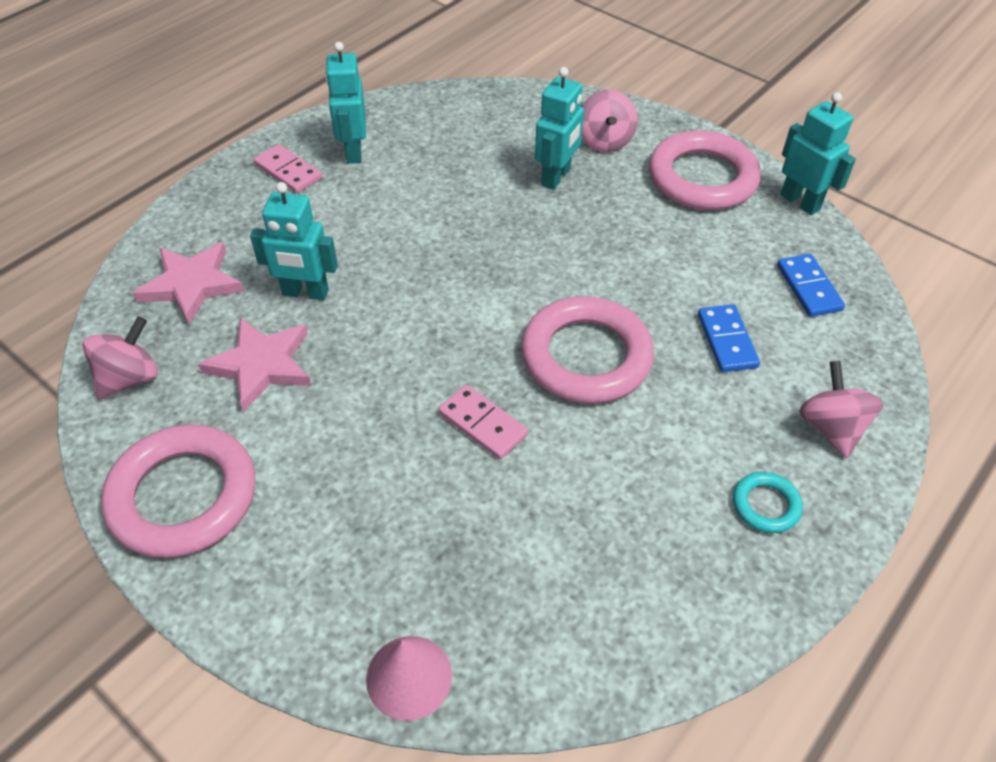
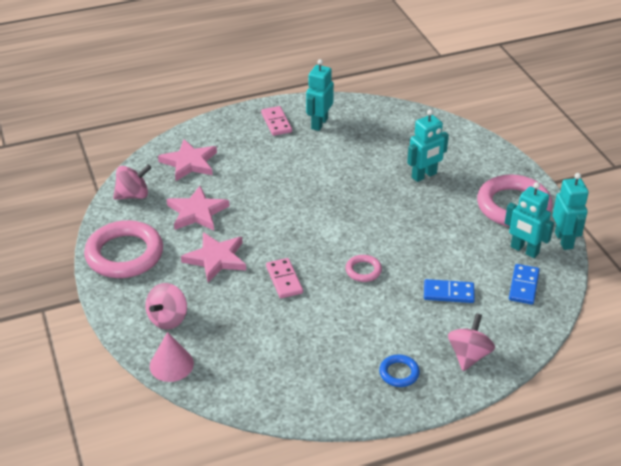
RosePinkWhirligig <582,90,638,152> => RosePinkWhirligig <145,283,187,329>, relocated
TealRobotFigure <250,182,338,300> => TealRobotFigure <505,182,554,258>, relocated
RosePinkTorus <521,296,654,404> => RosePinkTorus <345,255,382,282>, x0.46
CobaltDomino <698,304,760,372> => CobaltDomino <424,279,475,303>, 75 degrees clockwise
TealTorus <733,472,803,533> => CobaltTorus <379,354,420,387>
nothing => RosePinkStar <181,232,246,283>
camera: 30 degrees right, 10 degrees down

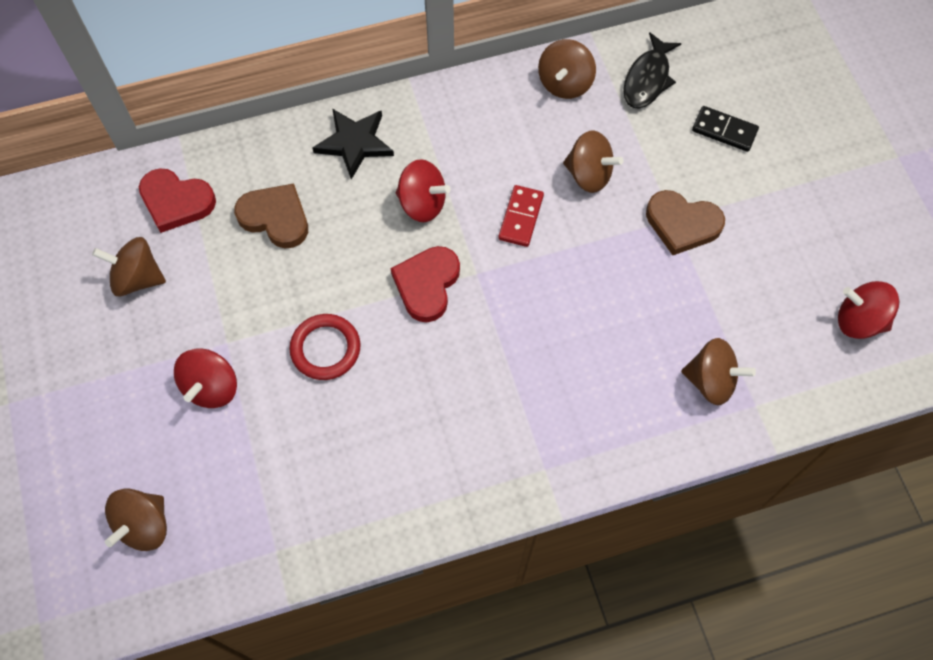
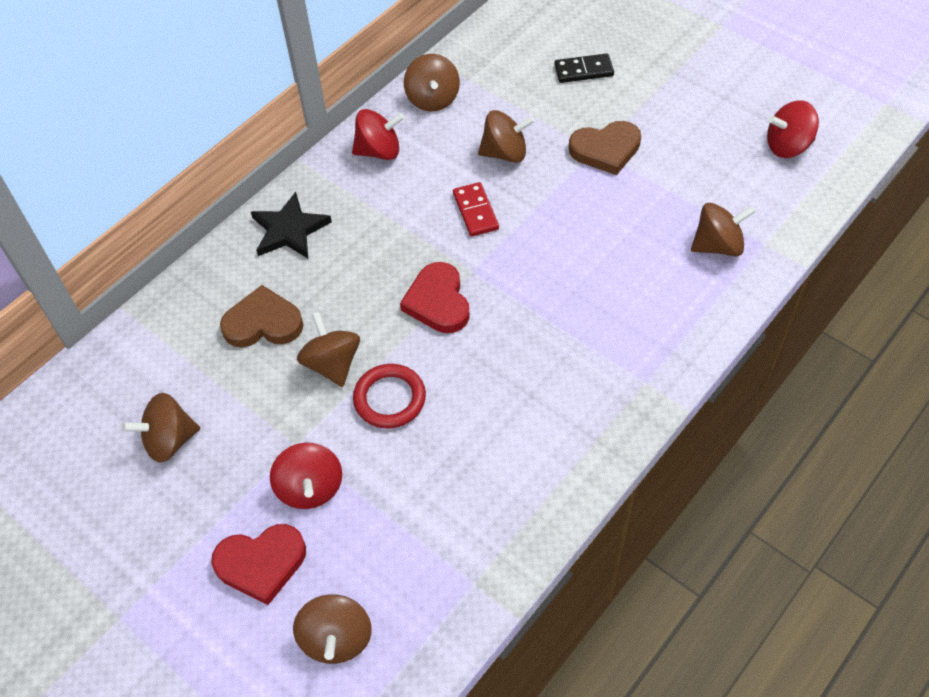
EbonyToyFish <623,32,682,109> => nothing
CrimsonWhirligig <396,159,451,222> => CrimsonWhirligig <352,109,404,160>, relocated
CrimsonHeart <139,168,216,233> => CrimsonHeart <211,524,306,605>, relocated
nothing => RussetWhirligig <297,312,360,387>
camera: 30 degrees left, 10 degrees down

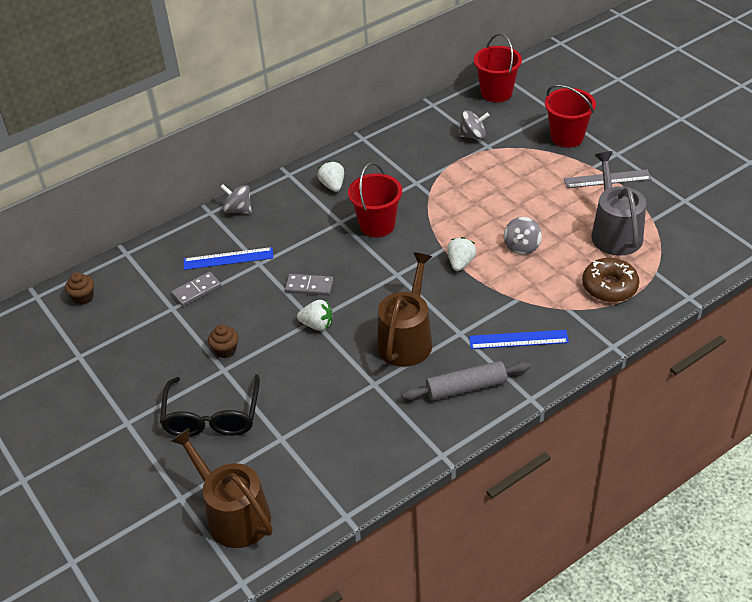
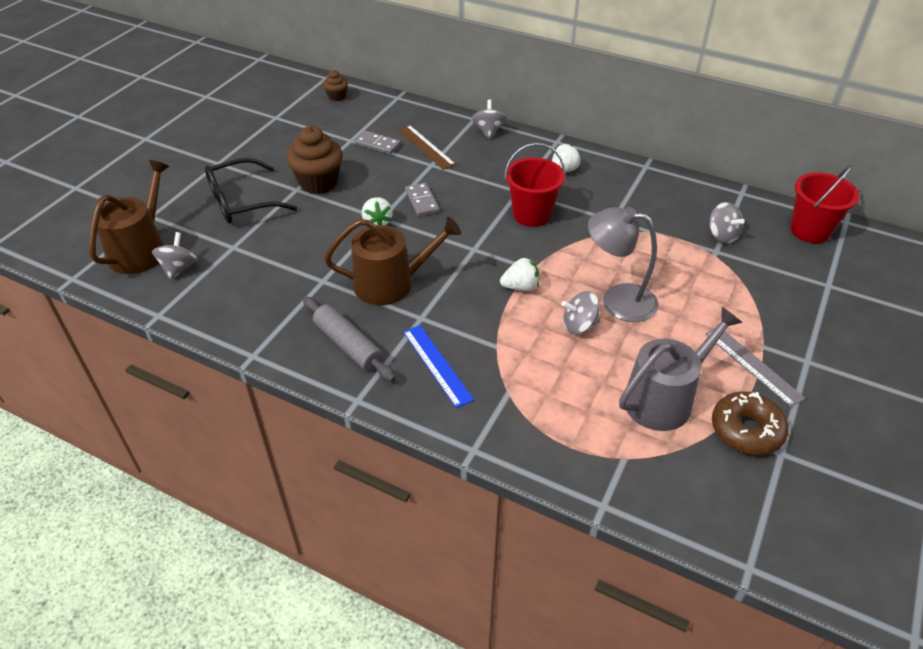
CrimsonBucket <545,85,596,148> => nothing
CobaltStraightedge <184,247,273,270> => RussetStraightedge <398,125,456,170>
RussetDonut <582,258,639,302> => RussetDonut <712,391,789,455>, relocated
RussetCupcake <208,325,238,358> => RussetCupcake <286,126,343,194>, x1.94
nothing => AshGreyLamp <588,207,658,322>
nothing => AshGreyWhirligig <152,232,197,280>
camera: 60 degrees right, 0 degrees up

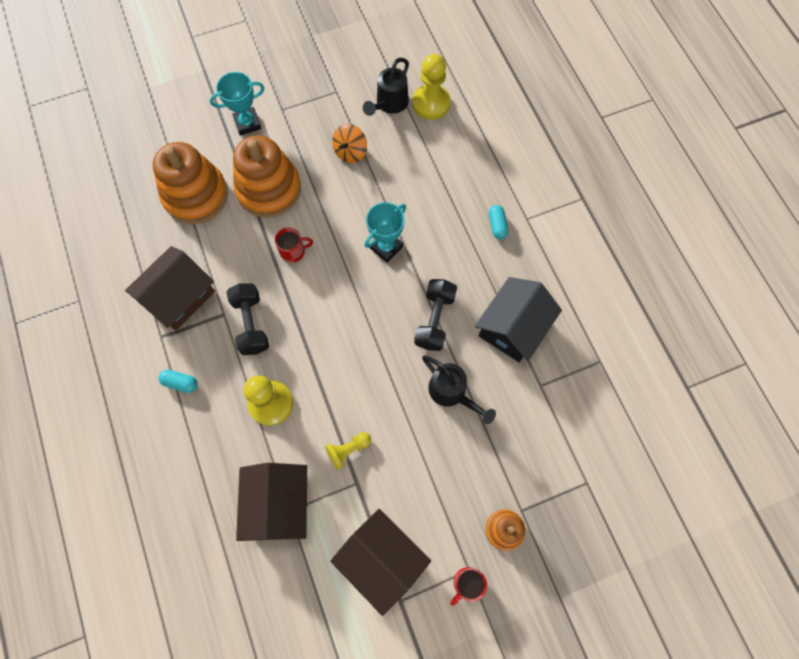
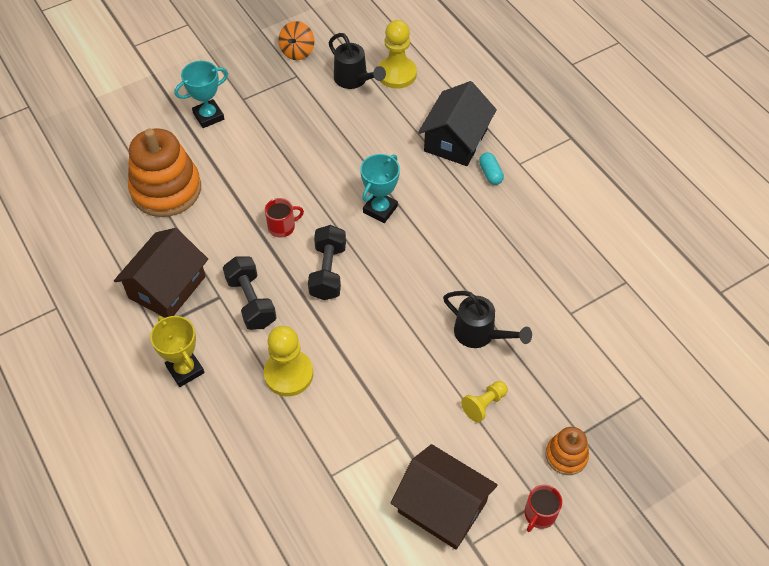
EbonyWateringPot <363,58,409,116> => EbonyWateringPot <329,33,386,89>, 60 degrees counterclockwise
OrangeWhirligig <332,124,367,163> => OrangeWhirligig <279,21,314,60>, relocated
OrangeRingStacker <233,135,301,218> => nothing
EbonyCottage <475,277,562,362> => EbonyCottage <418,81,497,166>, relocated
EbonyDumbbell <414,279,457,351> => EbonyDumbbell <308,225,346,300>, relocated
TealPill <159,370,198,393> => YellowAwardCup <150,316,205,387>
YellowChessPawn <325,432,371,470> => YellowChessPawn <461,381,508,422>, relocated
RussetCottage <236,463,307,541> => nothing
camera: 10 degrees left, 15 degrees down

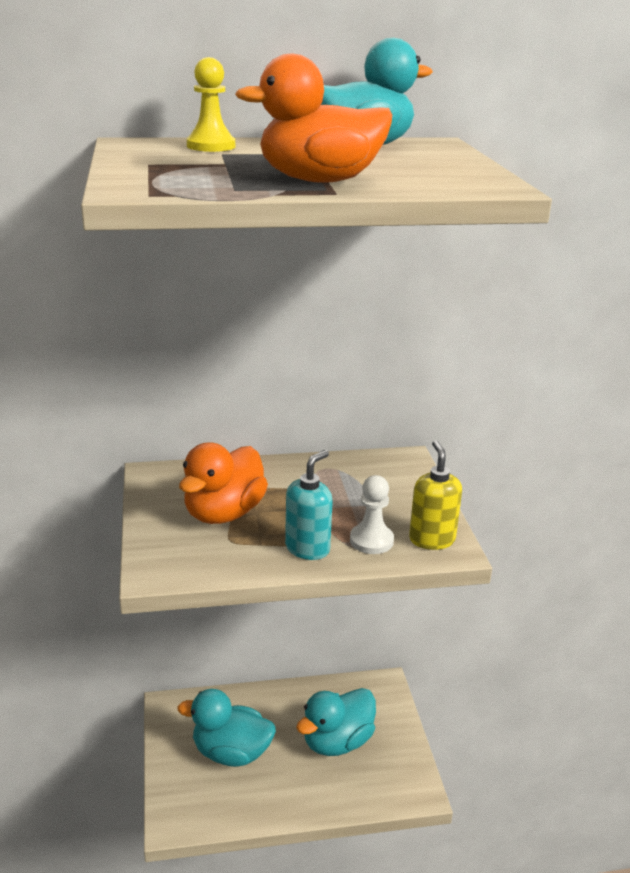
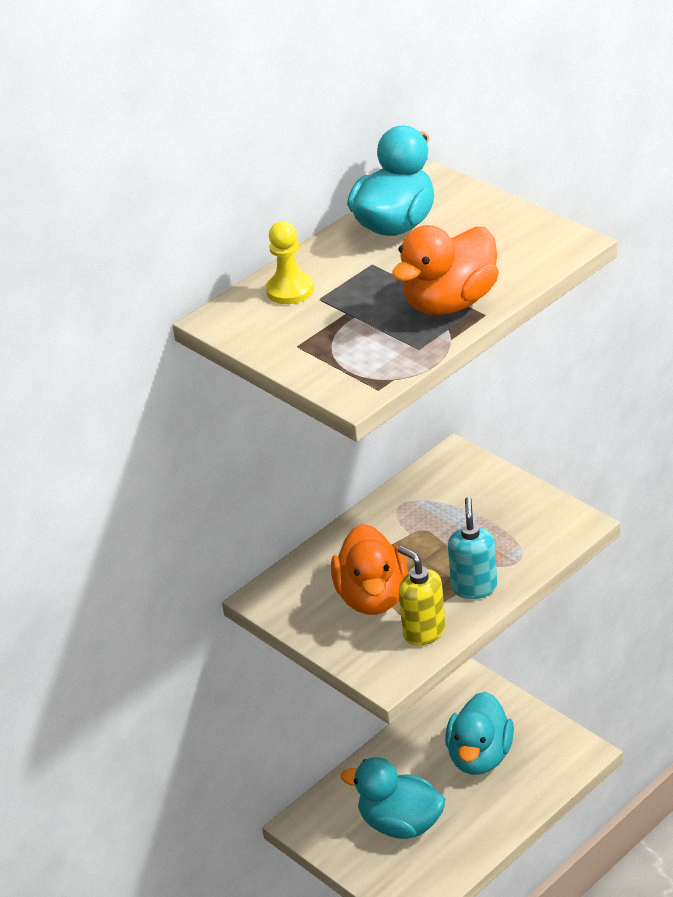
YellowSoapPump <409,440,462,550> => YellowSoapPump <397,546,446,646>, relocated
SnowWhiteChessPawn <350,475,394,554> => nothing
TealDuck <178,689,276,767> => TealDuck <341,757,445,839>, 45 degrees clockwise
camera: 30 degrees left, 10 degrees up

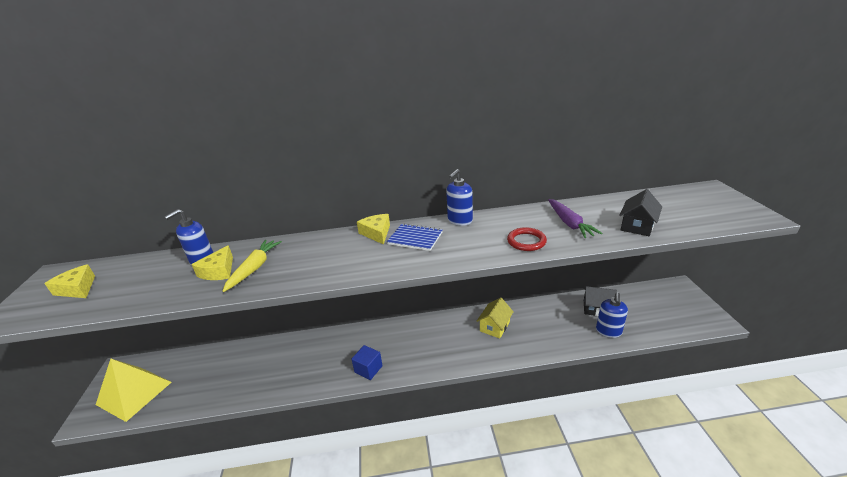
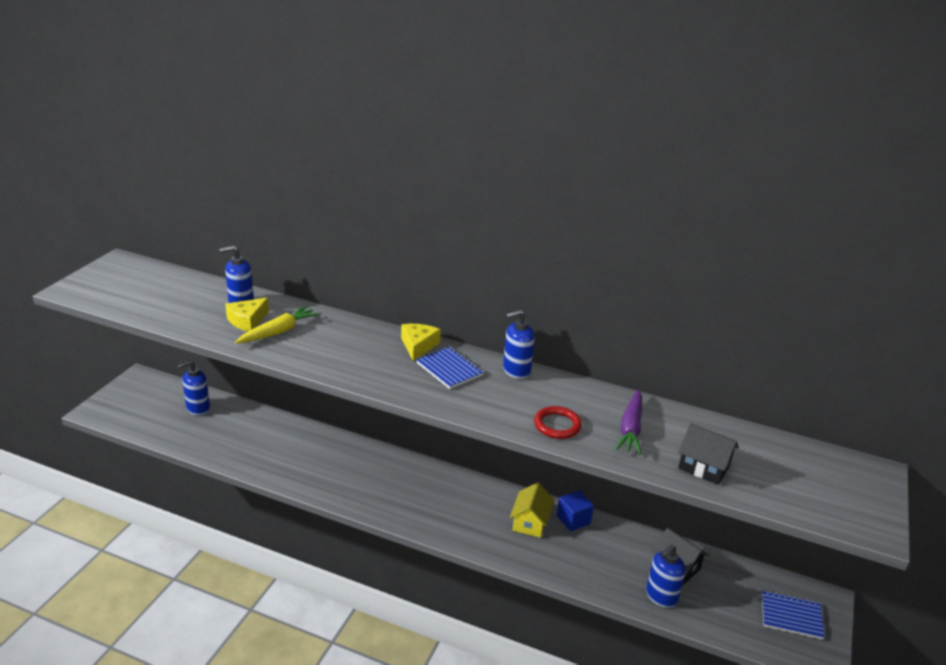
EbonyCottage <619,189,662,236> => EbonyCottage <678,423,739,485>, 60 degrees clockwise
YellowCheese <44,264,95,298> => nothing
YellowCottage <477,298,514,339> => YellowCottage <510,483,554,538>, 45 degrees counterclockwise
CobaltSolidCube <351,345,383,380> => CobaltSolidCube <557,490,594,531>, relocated
YellowSolidPyramid <96,358,172,422> => nothing
nothing => CobaltSoapPump <177,360,210,416>
nothing => CobaltExerciseBook <762,590,825,640>
camera: 25 degrees right, 0 degrees up

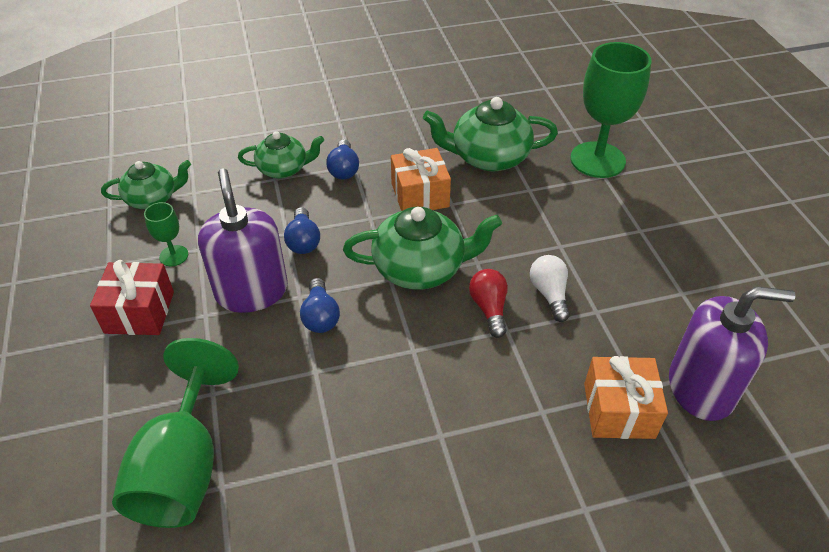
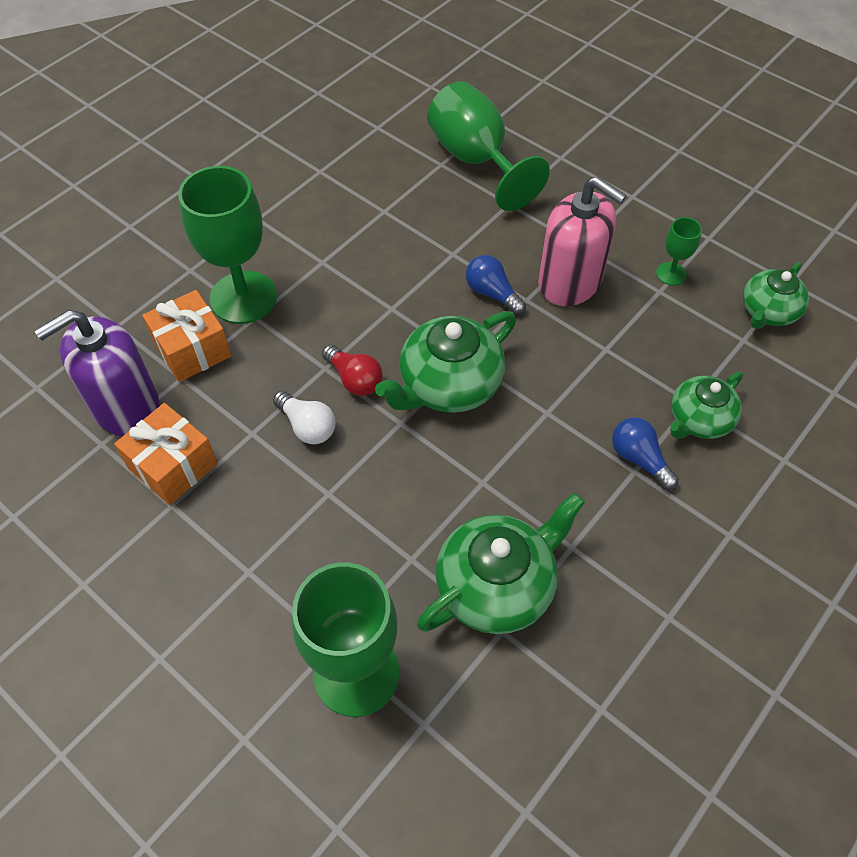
OrangeGift <391,148,451,211> => OrangeGift <114,403,218,505>, relocated
VioletSoapPump <198,169,288,313> => RosePinkSoapPump <538,176,626,306>
CobaltLightBulb <284,207,320,254> => nothing
CrimsonGift <90,260,174,335> => nothing
nothing => GreenChalice <178,166,277,324>
camera: 145 degrees right, 10 degrees up

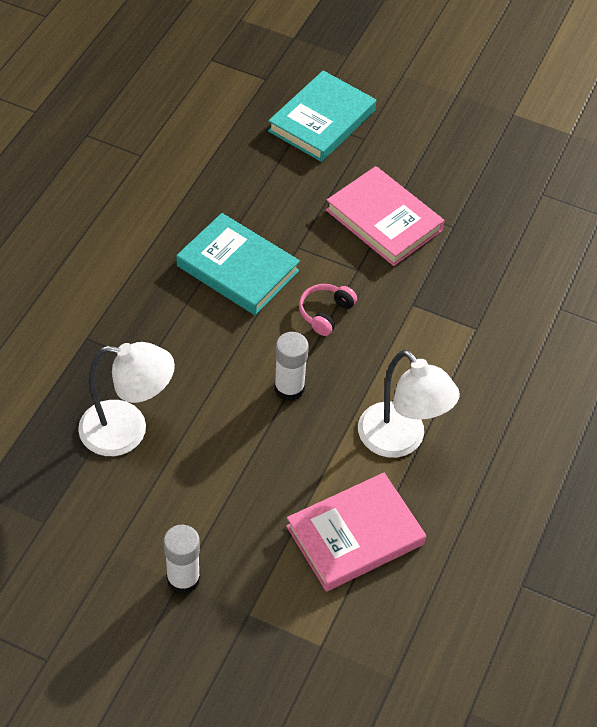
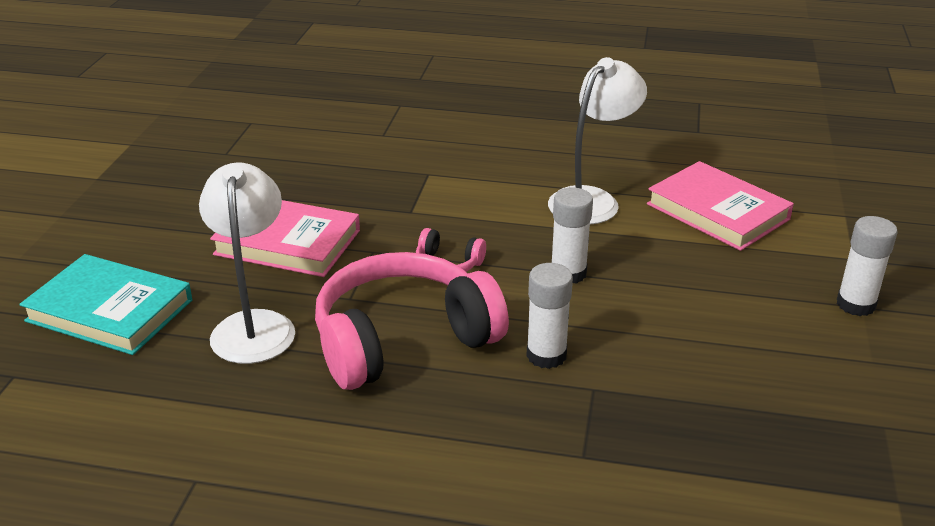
RosePinkBook <326,166,445,266> => RosePinkBook <210,200,360,277>, 75 degrees clockwise
TealBook <176,213,300,315> => RosePinkHeadset <315,252,509,390>
SnowWhiteLamp <78,342,175,456> => SnowWhiteLamp <199,162,295,364>, relocated
nothing => SnowWhiteGlueStick <526,263,573,369>
camera: 100 degrees left, 20 degrees down

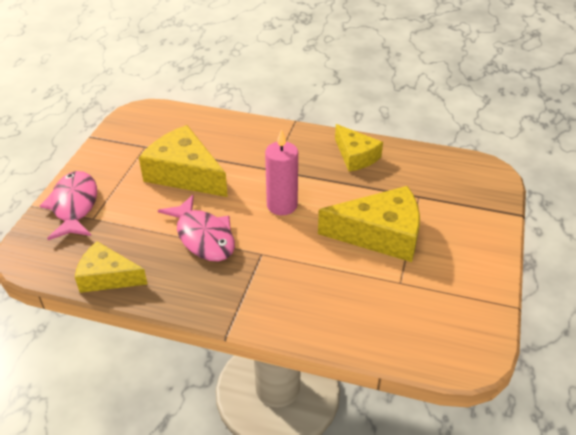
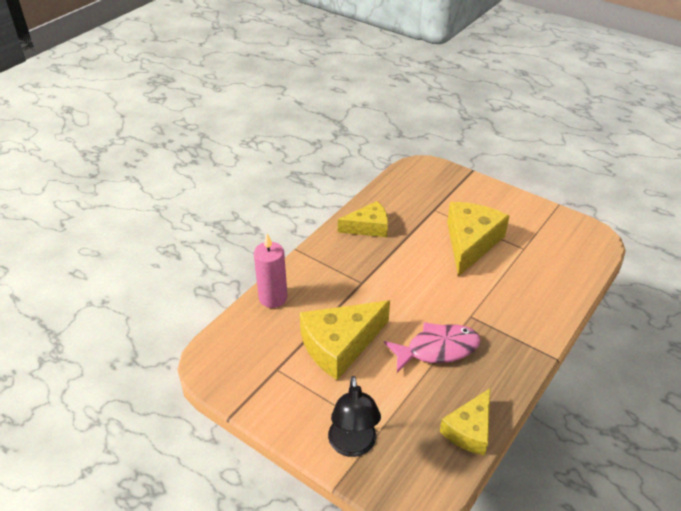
RosePinkPillarCandle <265,129,298,215> => RosePinkPillarCandle <254,234,287,308>, relocated
RosePinkToyFish <40,171,97,240> => EbonyLamp <328,376,381,457>
camera: 70 degrees left, 0 degrees up

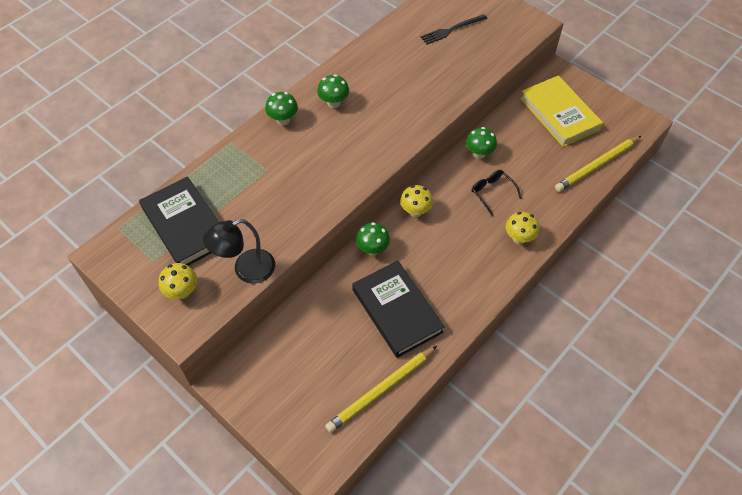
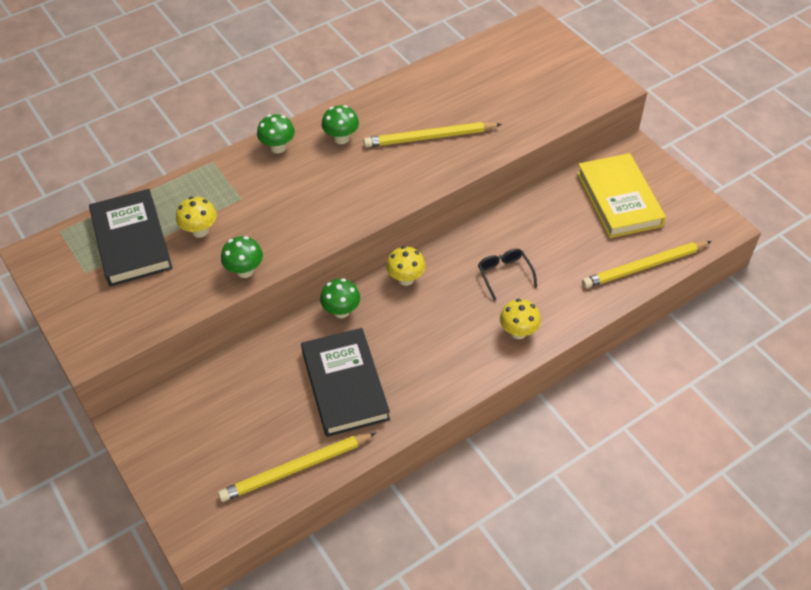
EbonyDinnerFork <420,14,487,45> => nothing
GreenMushroom <466,127,497,159> => GreenMushroom <221,236,263,278>, relocated
EbonyLamp <203,219,275,284> => nothing
YellowMushroom <159,263,197,299> => YellowMushroom <176,196,217,238>, relocated
nothing => YellowLeadPencil <363,122,502,147>
camera: 15 degrees right, 5 degrees down

